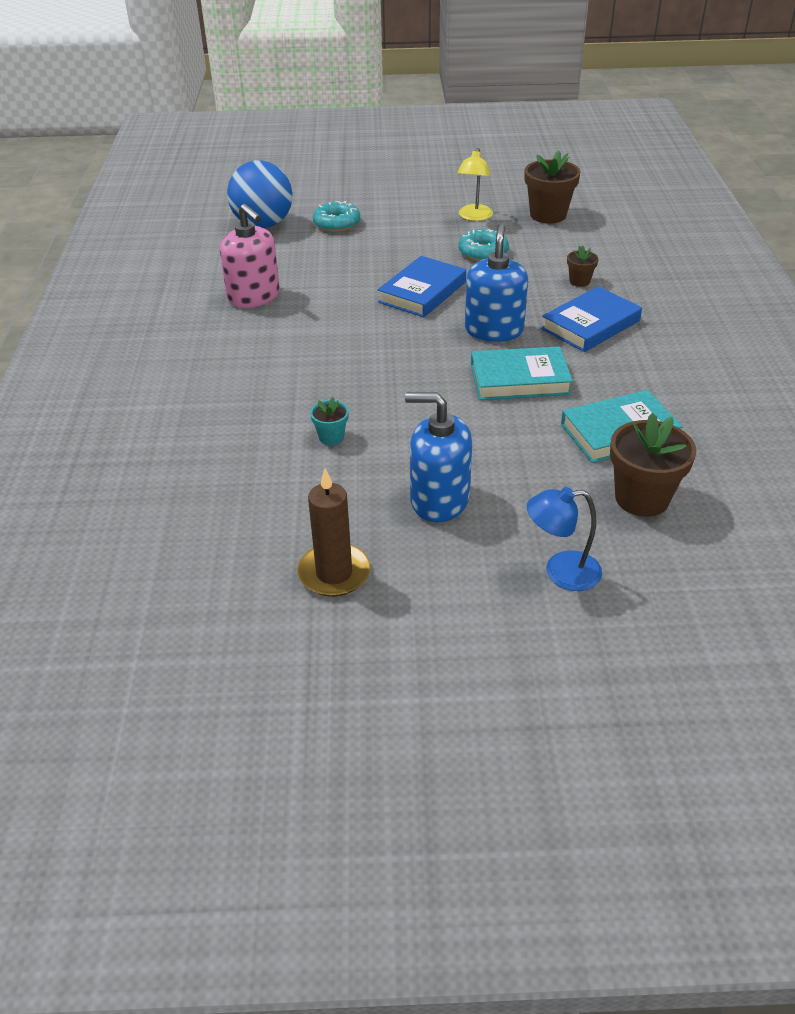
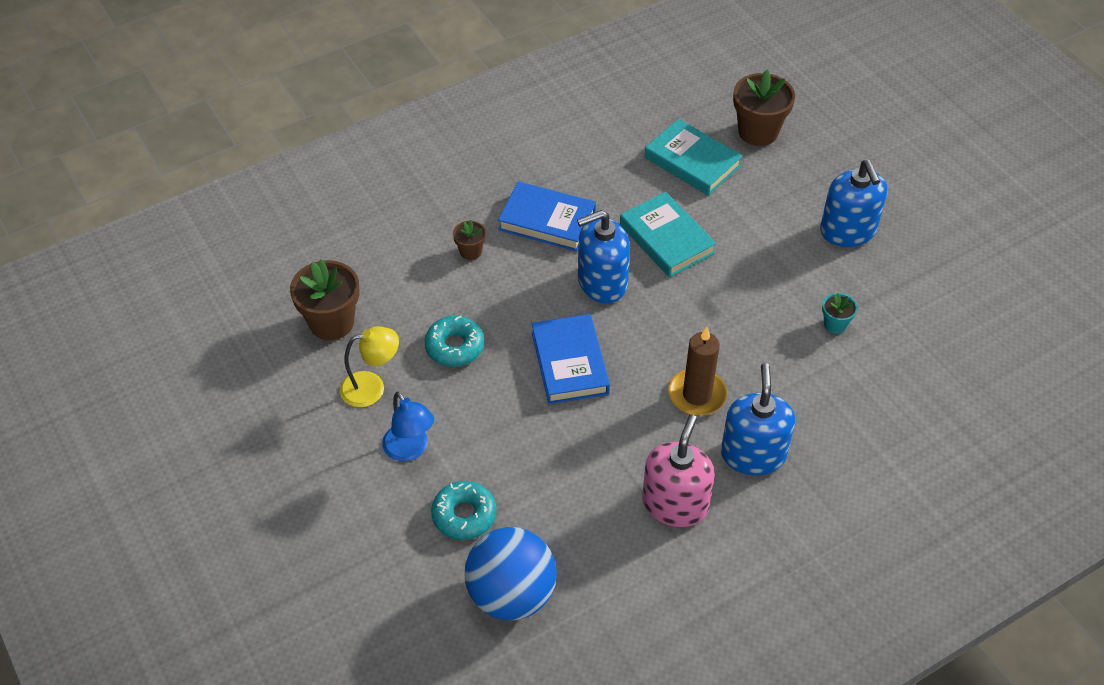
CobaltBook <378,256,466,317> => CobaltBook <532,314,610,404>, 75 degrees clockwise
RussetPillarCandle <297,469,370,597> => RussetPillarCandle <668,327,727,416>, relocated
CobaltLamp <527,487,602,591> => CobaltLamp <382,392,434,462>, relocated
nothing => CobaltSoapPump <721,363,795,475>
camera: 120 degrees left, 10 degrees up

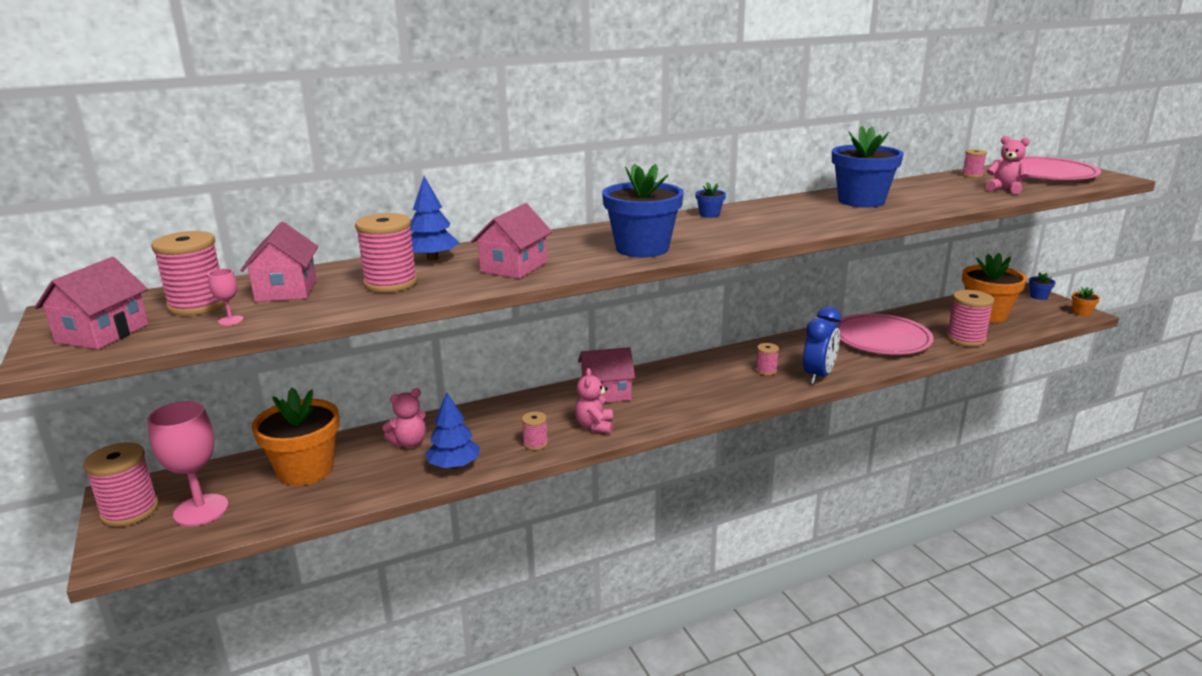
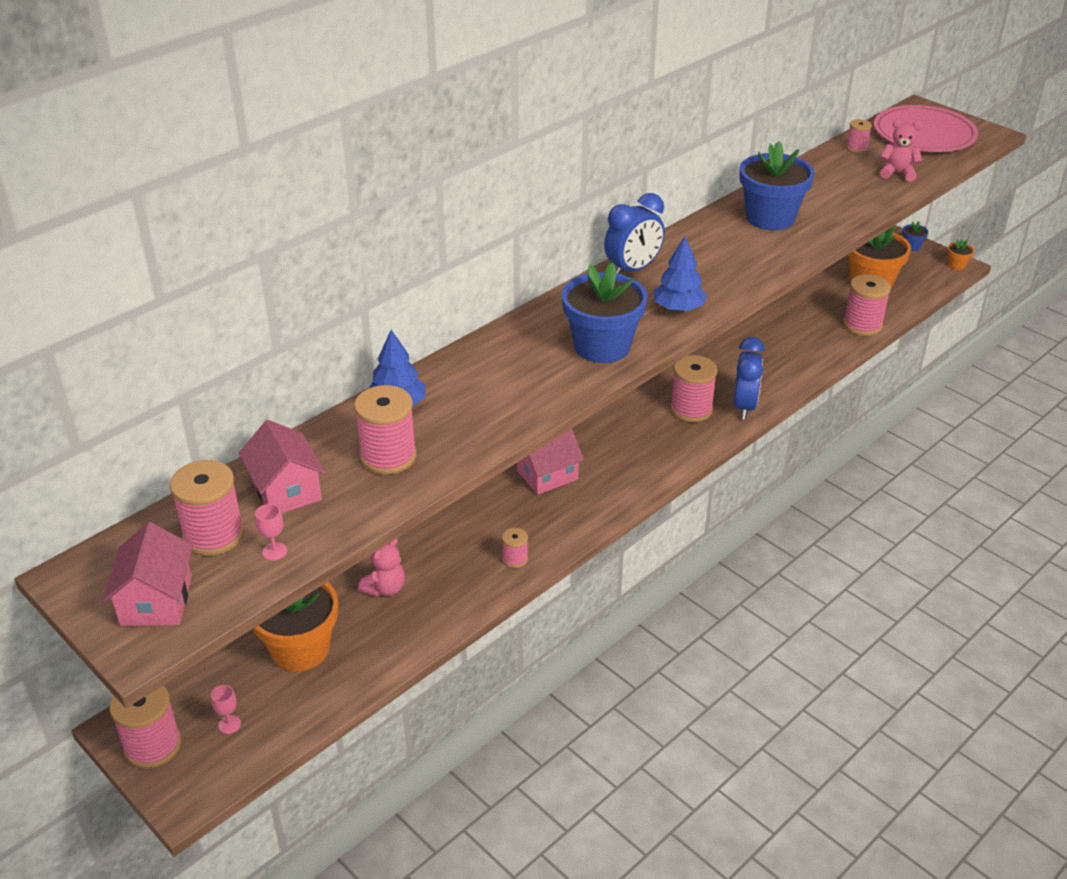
CobaltPlantPot <695,182,726,218> => CobaltBedsideClock <604,193,665,274>
RosePinkCottage <471,203,552,279> => nothing
RosePinkFlatDish <835,313,934,355> => nothing
RosePinkReelOfThread <756,343,779,375> => RosePinkReelOfThread <670,355,717,422>, x1.89
RosePinkTeddy <575,368,613,434> => nothing
CobaltTree <425,392,480,469> => CobaltTree <653,237,707,312>, relocated
RosePinkChalice <147,401,229,526> => RosePinkChalice <211,685,241,734>, x0.42
camera: 20 degrees left, 15 degrees up

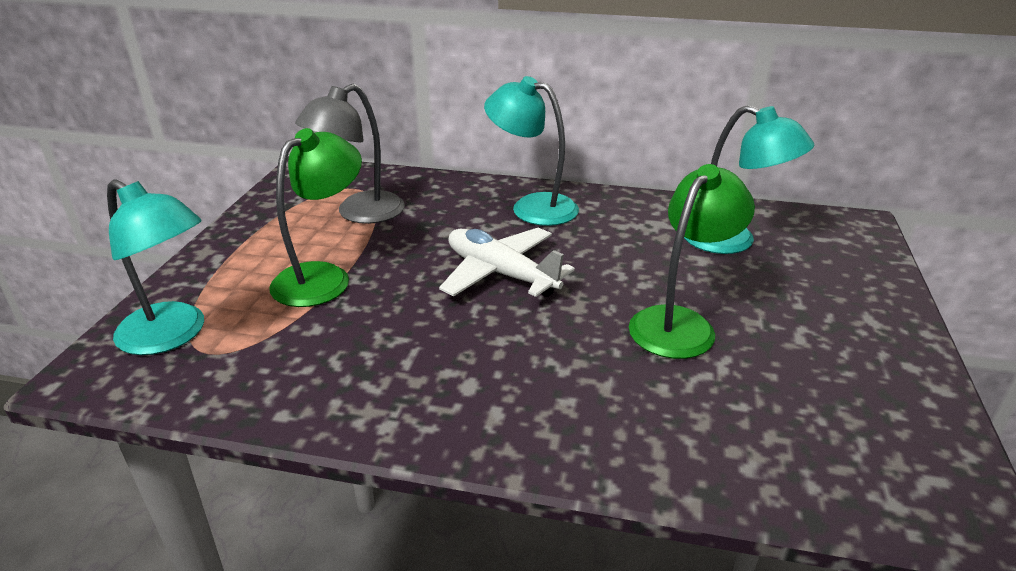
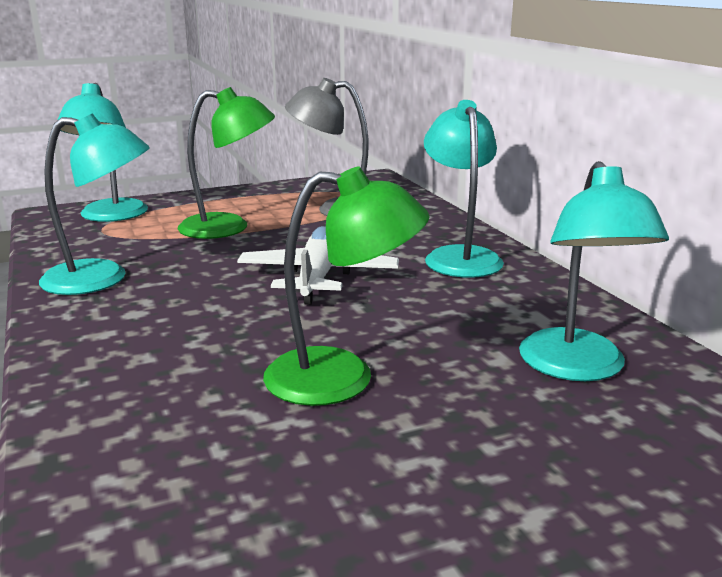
nothing => TealLamp <39,114,150,295>
camera: 55 degrees right, 10 degrees down

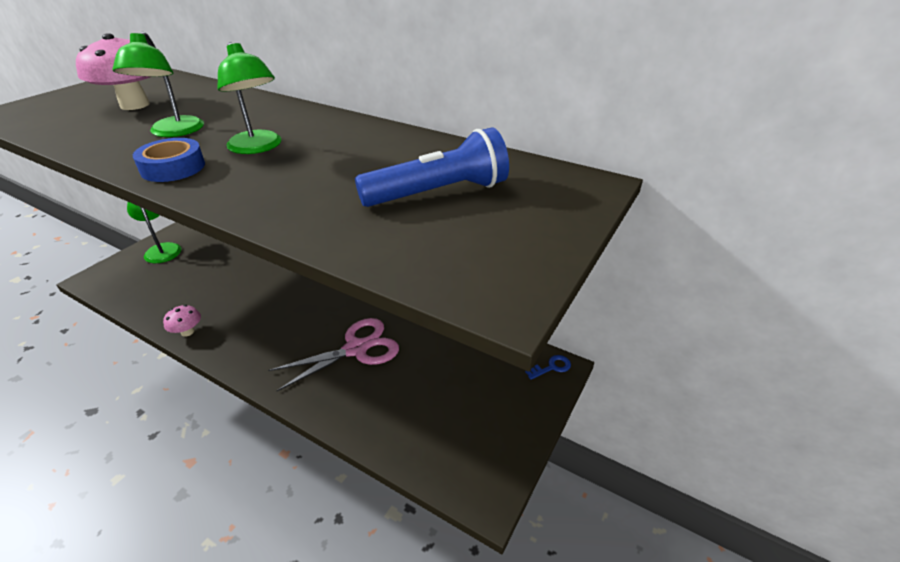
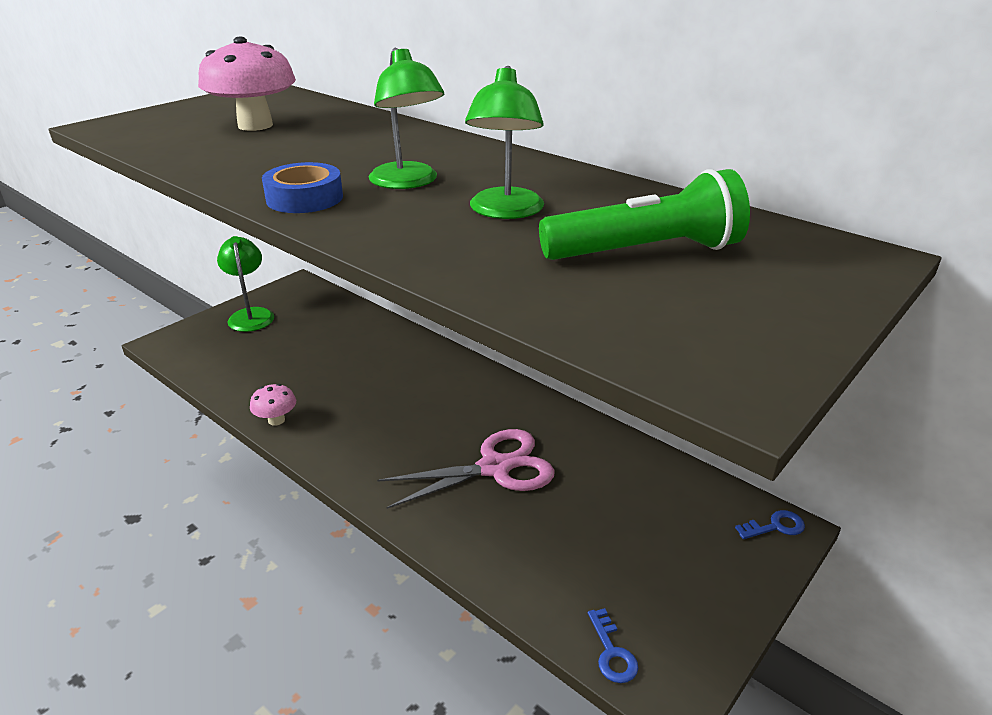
GreenLamp <112,31,204,137> => GreenLamp <465,66,544,219>, relocated
CobaltPocketTorch <355,127,509,207> => GreenPocketTorch <539,169,750,260>
nothing => CobaltKey <588,608,638,683>
camera: 10 degrees right, 5 degrees down

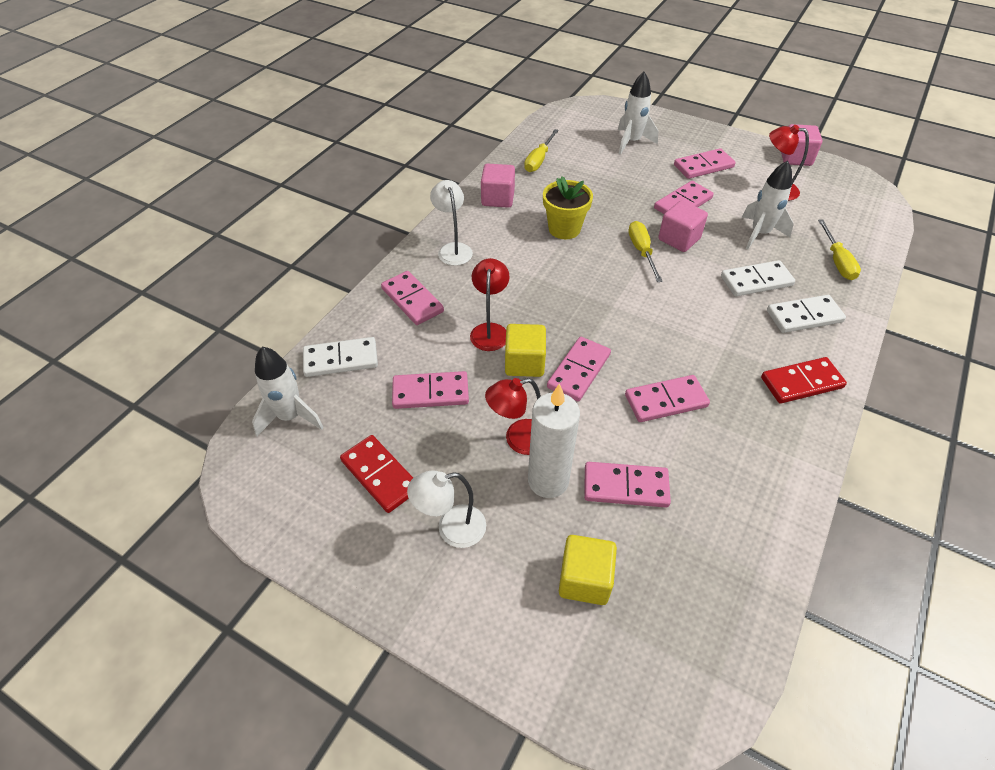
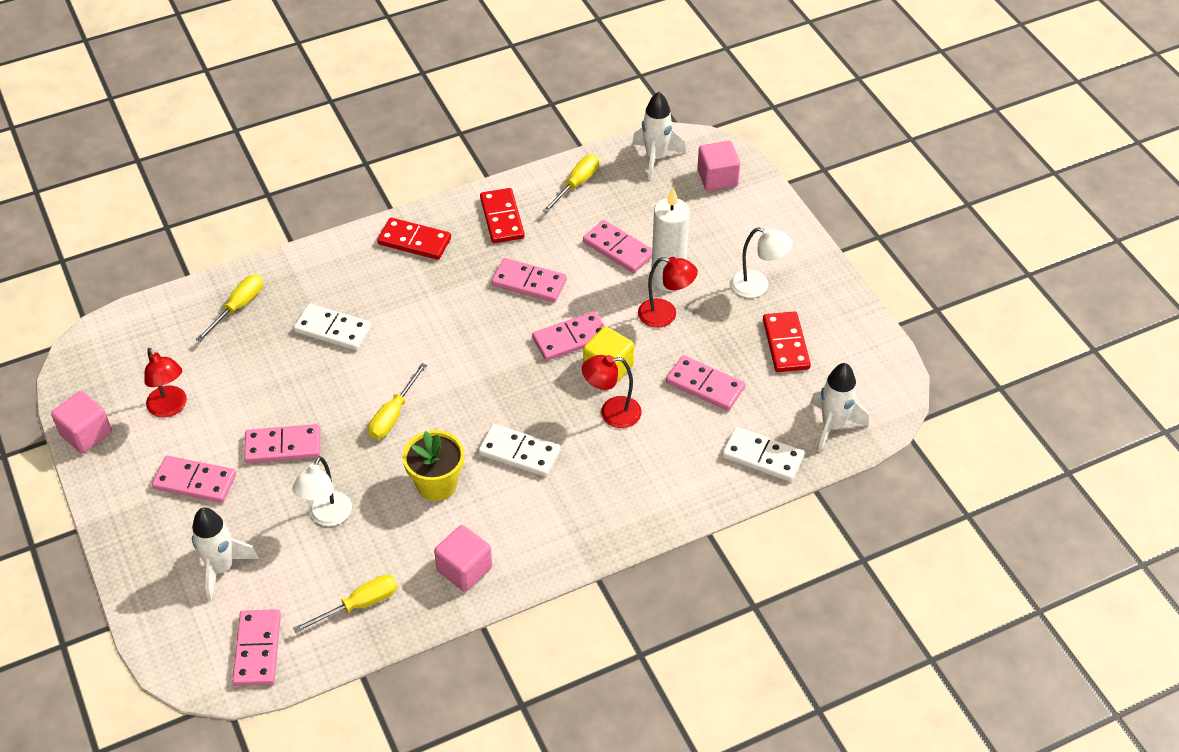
SnowWhiteSpaceship <742,161,794,250> => SnowWhiteSpaceship <632,92,686,180>, relocated
SnowWhiteLamp <430,180,473,266> => SnowWhiteLamp <292,456,352,526>, relocated
RosePinkSolidCube <658,200,708,252> => RosePinkSolidCube <697,141,740,191>, relocated
CrimsonLamp <470,258,509,351> => CrimsonLamp <582,355,641,428>, 45 degrees clockwise
RosePinkDomino <381,271,444,325> => RosePinkDomino <232,609,281,686>, relocated
SnowWhiteDomino <767,295,846,333> => SnowWhiteDomino <478,424,560,477>, relocated
YellowSolidCube <559,535,617,605> => nothing
nothing => YellowFlatScrewdriver <543,155,599,213>
nothing => CrimsonDomino <480,188,525,243>
camera: 145 degrees left, 0 degrees up

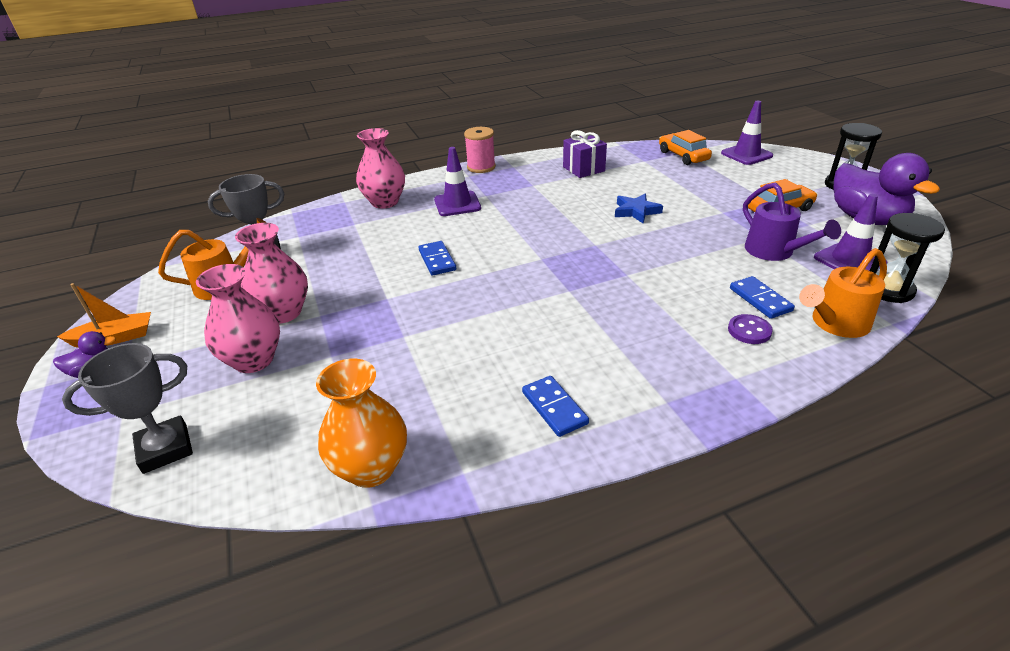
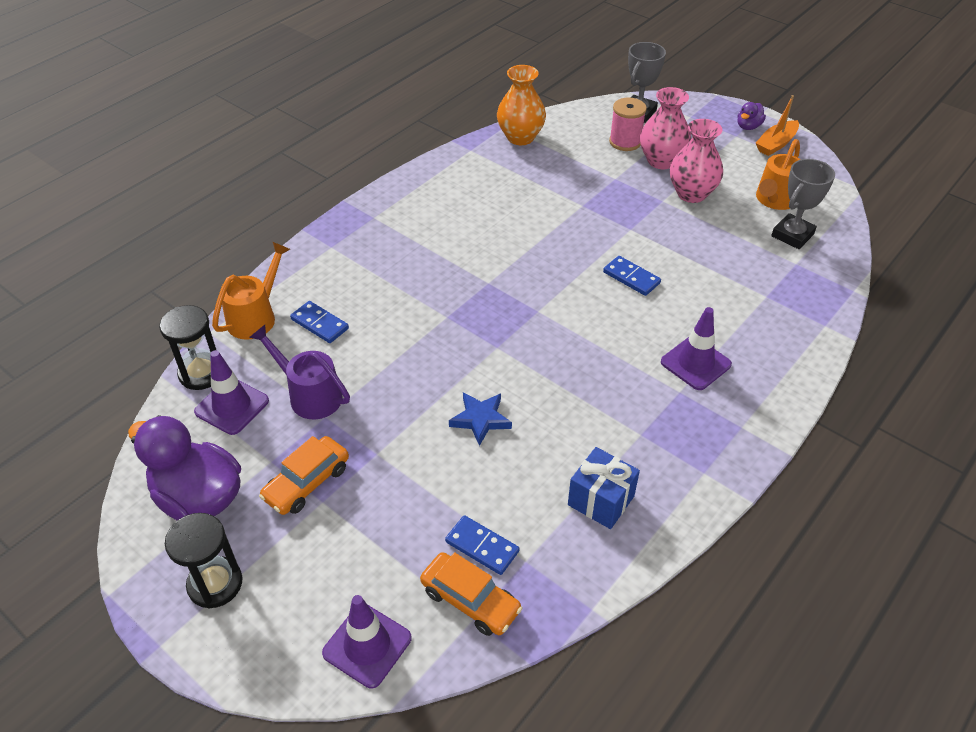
RosePinkReelOfThread <464,127,496,173> => RosePinkReelOfThread <609,98,647,151>, relocated
RosePinkFlowerVase <356,128,405,209> => nothing
VioletGift <563,130,607,178> => CobaltGift <568,447,640,529>
VioletButton <728,314,773,344> => nothing
CobaltDomino <522,376,589,437> => CobaltDomino <445,515,519,575>, relocated
camera: 150 degrees right, 10 degrees up

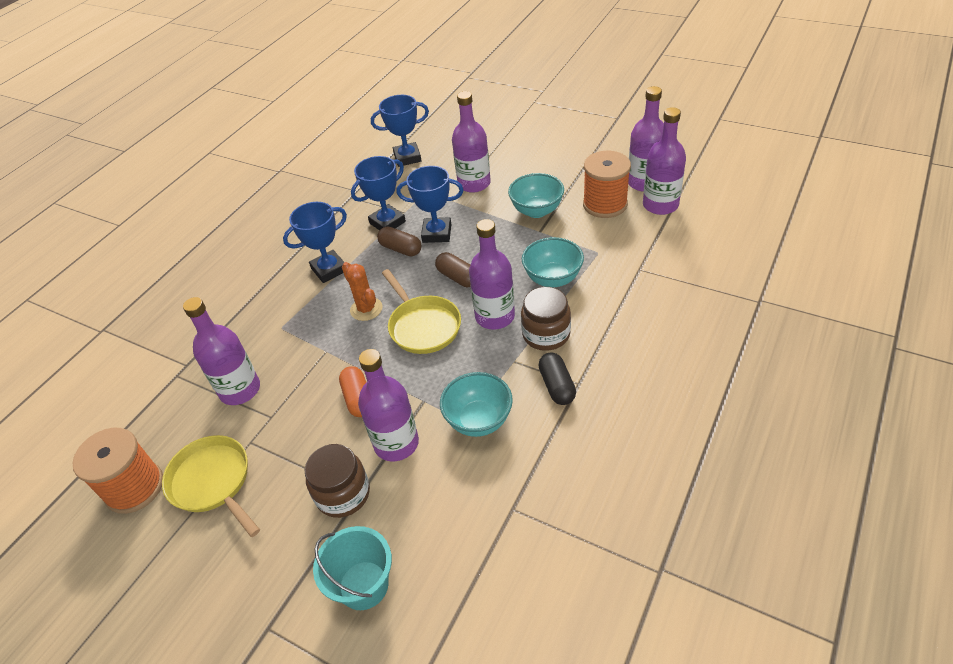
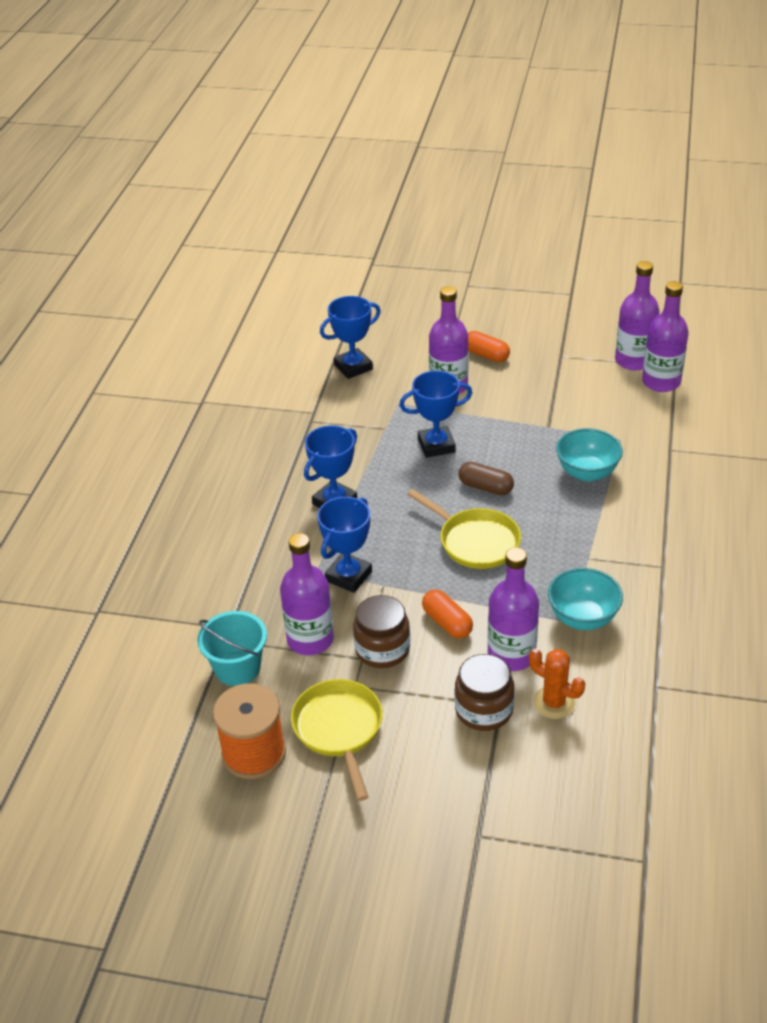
OrangeReelOfThread <583,151,631,218> => nothing
CobaltAwardCup <351,156,406,231> => CobaltAwardCup <317,497,372,593>, relocated
TealDeepDish <508,173,564,218> => nothing
VioletBottle <469,219,515,330> => nothing
RussetPill <377,226,422,256> => nothing
OrangePricklyPlant <342,262,383,321> => OrangePricklyPlant <529,648,585,719>, relocated
RussetJamJar <521,287,571,351> => RussetJamJar <353,595,410,668>, relocated
EbonyPill <538,353,576,405> => nothing
YellowFryingPan <162,435,260,537> => YellowFryingPan <291,679,383,801>, 45 degrees clockwise
TealBucket <313,526,392,610> => TealBucket <197,611,267,686>, relocated
nothing => OrangePill <468,331,510,362>
camera: 20 degrees left, 5 degrees down

